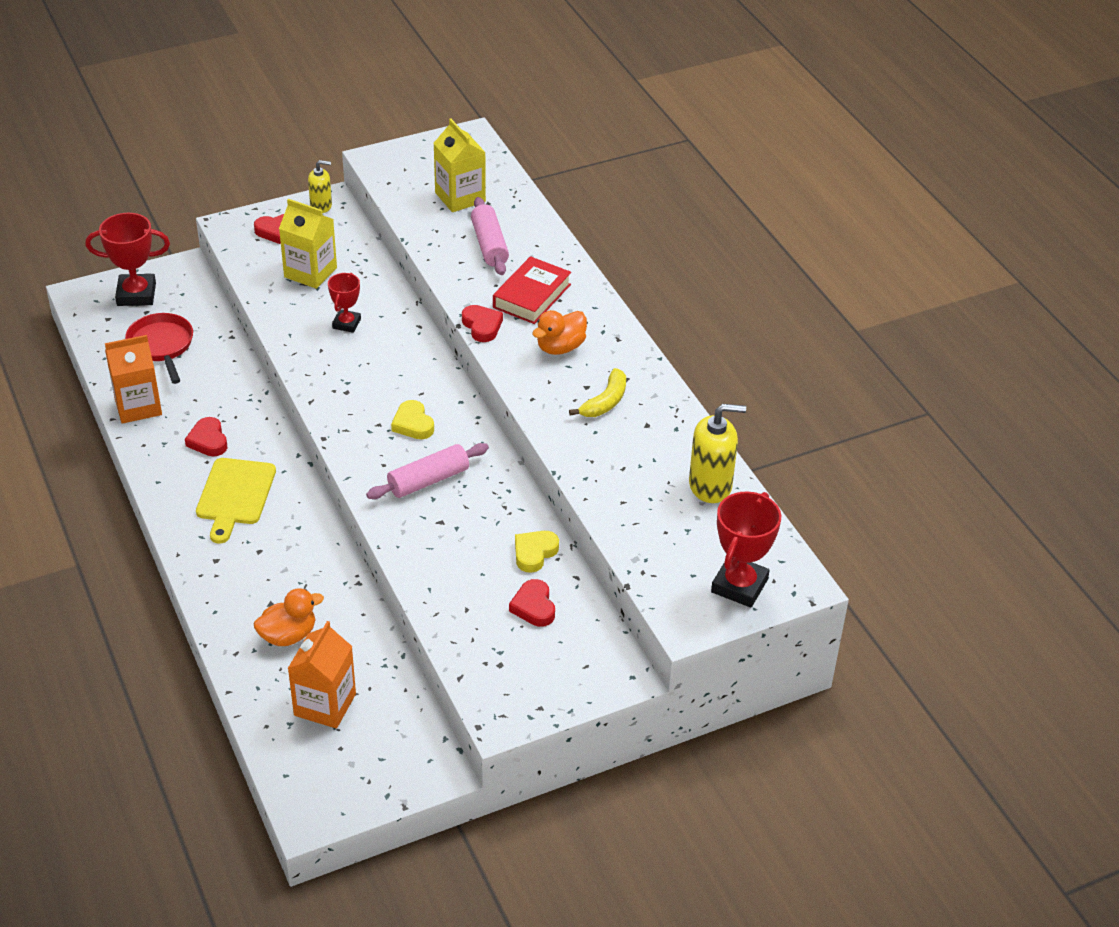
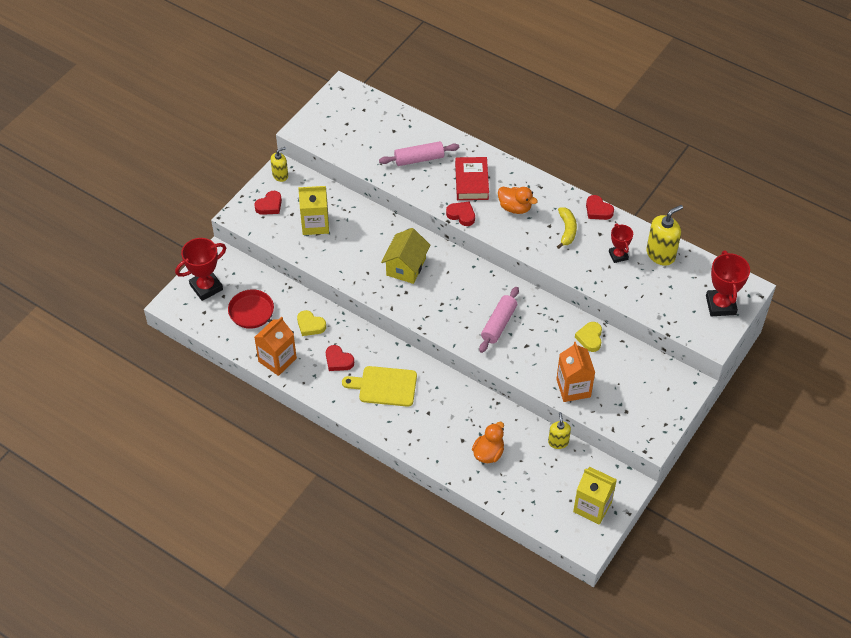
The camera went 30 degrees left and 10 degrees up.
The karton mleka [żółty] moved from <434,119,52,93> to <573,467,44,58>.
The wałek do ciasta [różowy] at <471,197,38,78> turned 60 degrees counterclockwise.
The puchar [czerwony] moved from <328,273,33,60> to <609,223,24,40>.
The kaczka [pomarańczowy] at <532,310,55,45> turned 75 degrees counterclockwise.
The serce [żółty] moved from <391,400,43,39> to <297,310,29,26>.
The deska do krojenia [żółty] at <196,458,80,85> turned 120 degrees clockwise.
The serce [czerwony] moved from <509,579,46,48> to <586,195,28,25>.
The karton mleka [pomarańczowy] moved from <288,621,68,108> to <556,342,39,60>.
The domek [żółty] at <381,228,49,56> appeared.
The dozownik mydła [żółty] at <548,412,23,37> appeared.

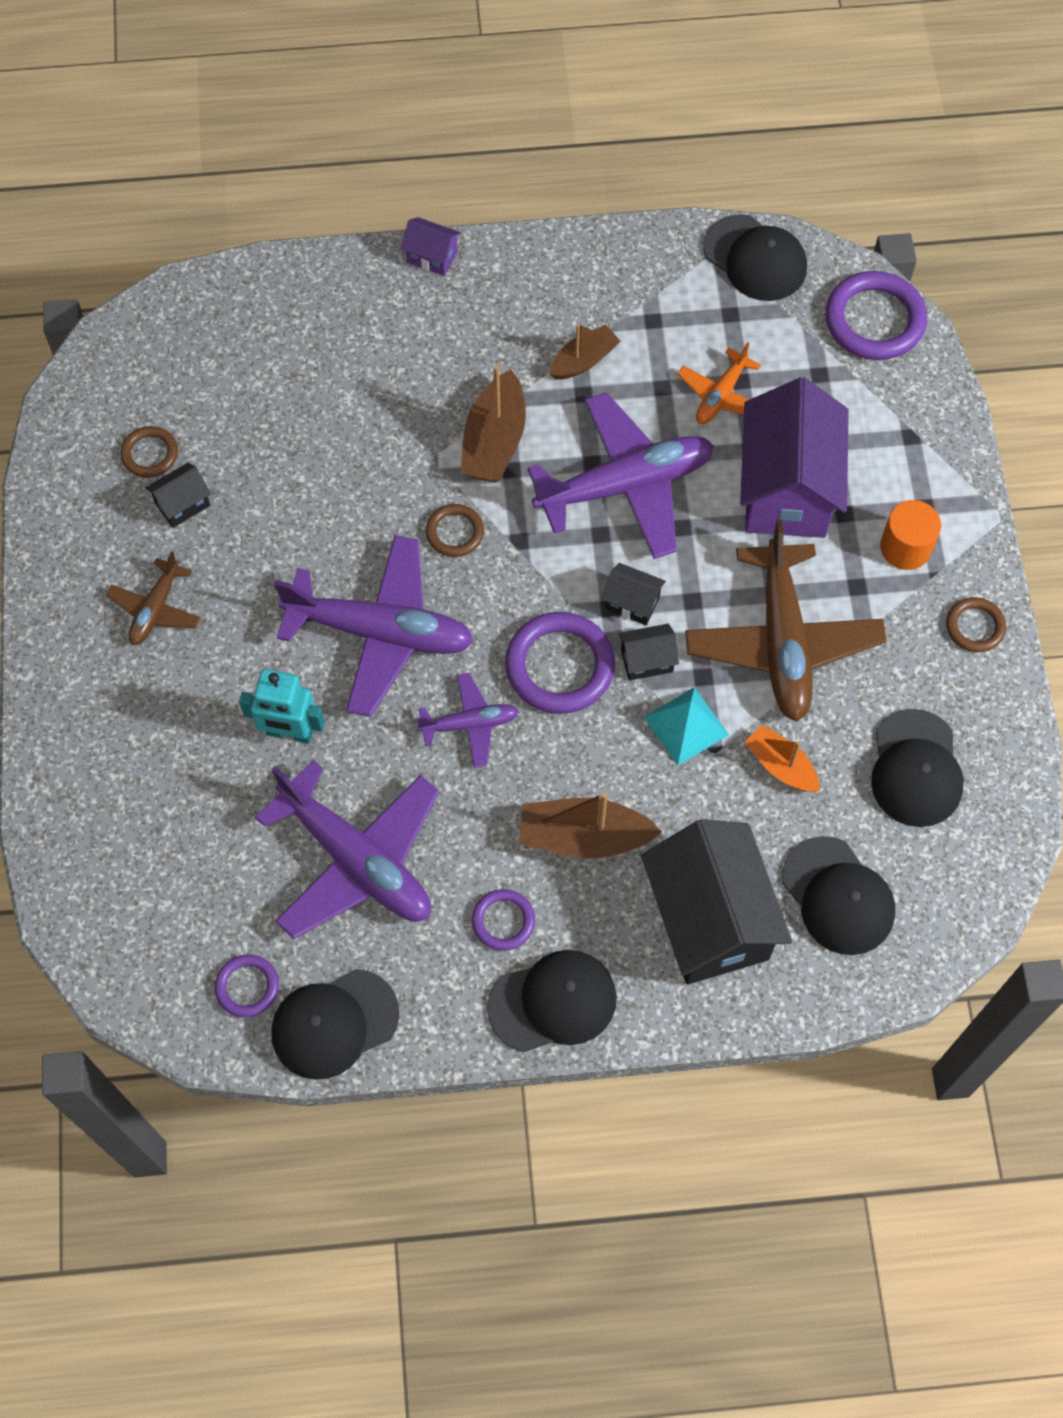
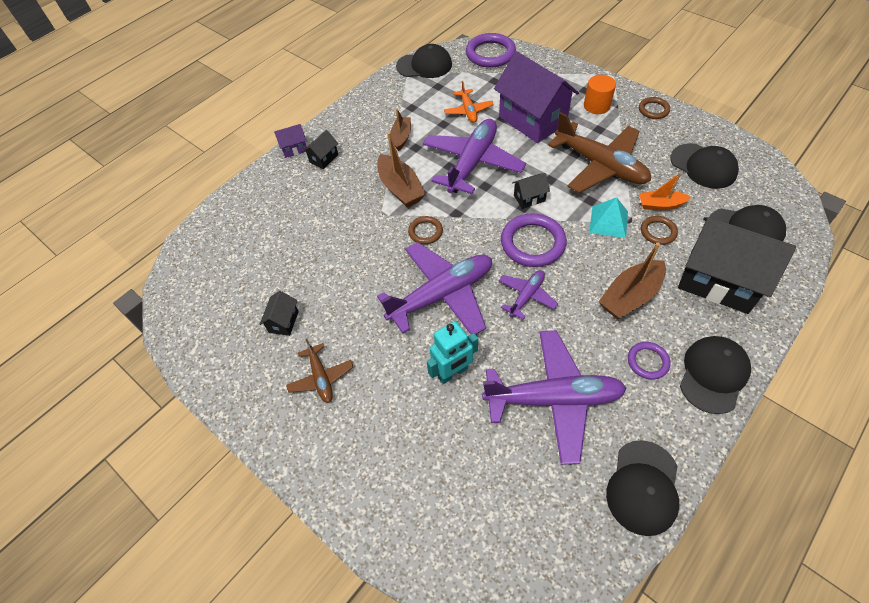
The camera went 40 degrees left and 10 degrees down.
The pierścień [brązowy] moved from <120,426,58,52> to <641,216,37,29>.
The domek [czarny] moved from <618,624,61,57> to <303,130,35,39>.
The pierścień [fioletowy] at <214,954,65,64> disappeared.

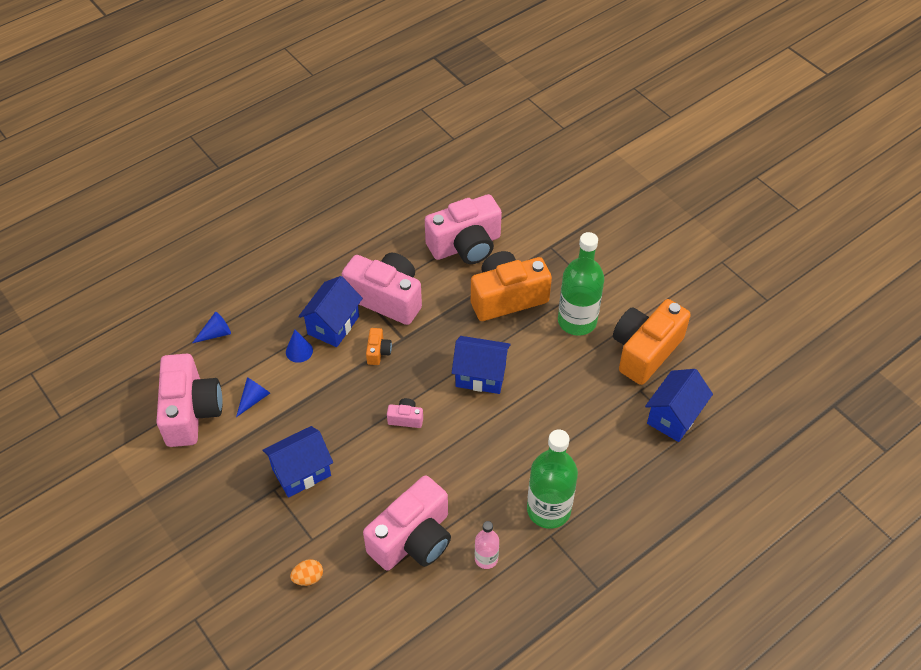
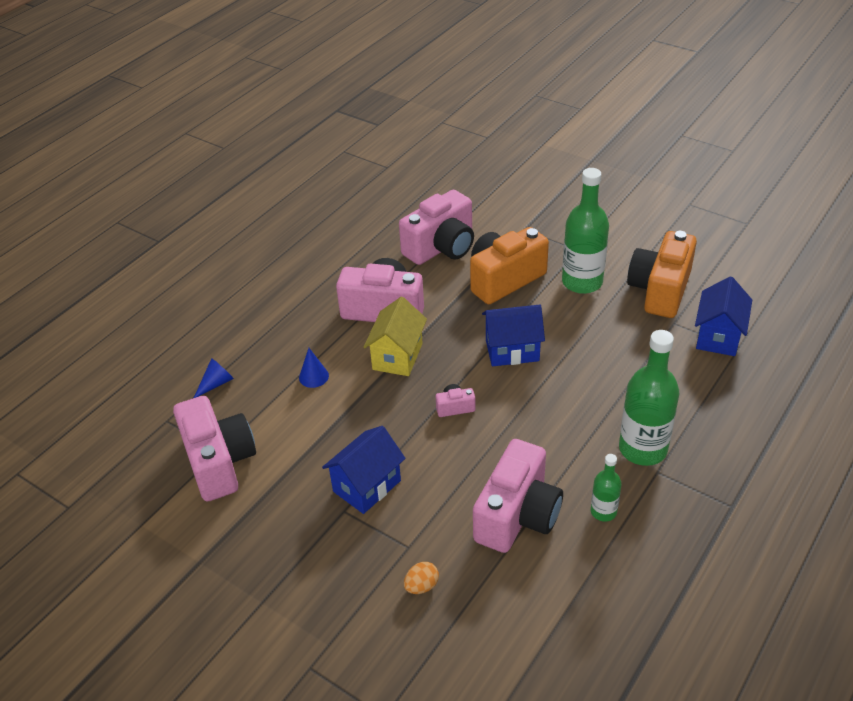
The camera went 15 degrees left and 10 degrees down.
The domek [niebieski] at <298,276,65,71> disappeared.
The aparat fotograficzny [pomarańczowy] at <366,328,26,37> was replaced by the domek [żółty] at <363,297,64,79>.
The stożek [niebieski] at <236,377,34,40> disappeared.
The butelka [różowy] at <475,521,24,48> became the butelka [zielony] at <591,454,31,68>.

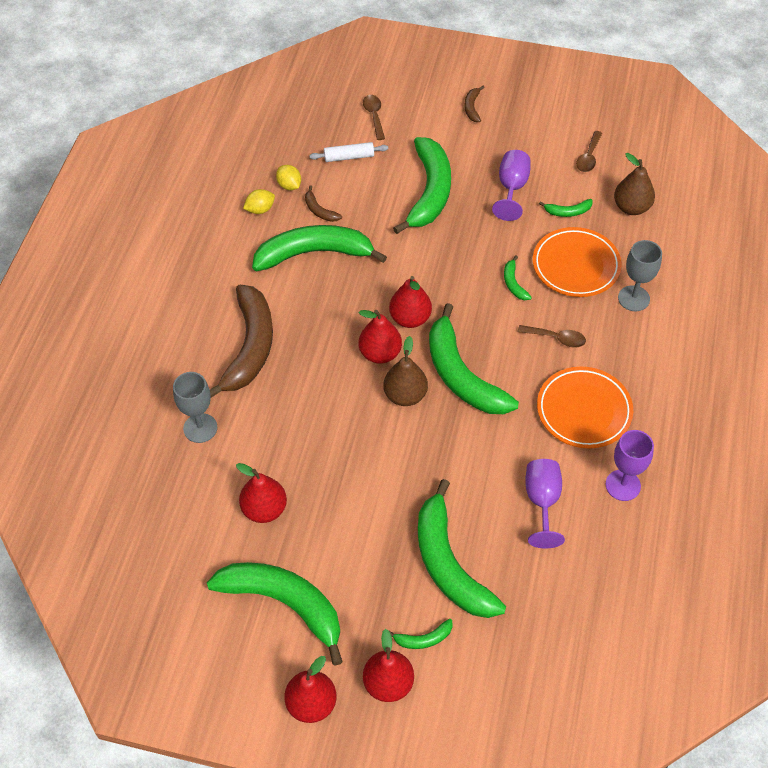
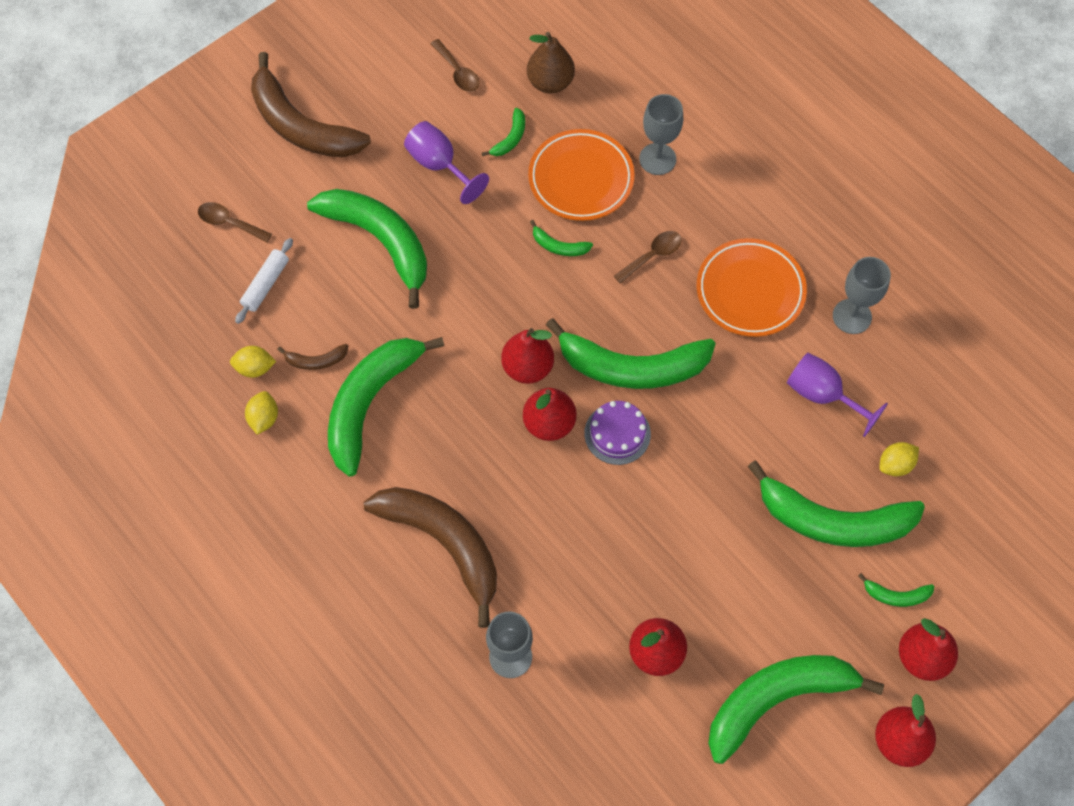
The camera went 55 degrees left and 10 degrees up.
The banan [brązowy] at <464,86,21,36> changed to 2.40 times the size.
The gruszka [brązowy] at <383,336,45,70> was replaced by the tort [fioletowy] at <584,401,67,64>.
The kielich [fioletowy] at <605,430,49,71> became the kielich [szary] at <833,257,58,77>.
The banan [zielony] at <389,619,64,30> turned 75 degrees clockwise.
The cytryna [żółty] at <879,442,40,34> appeared.

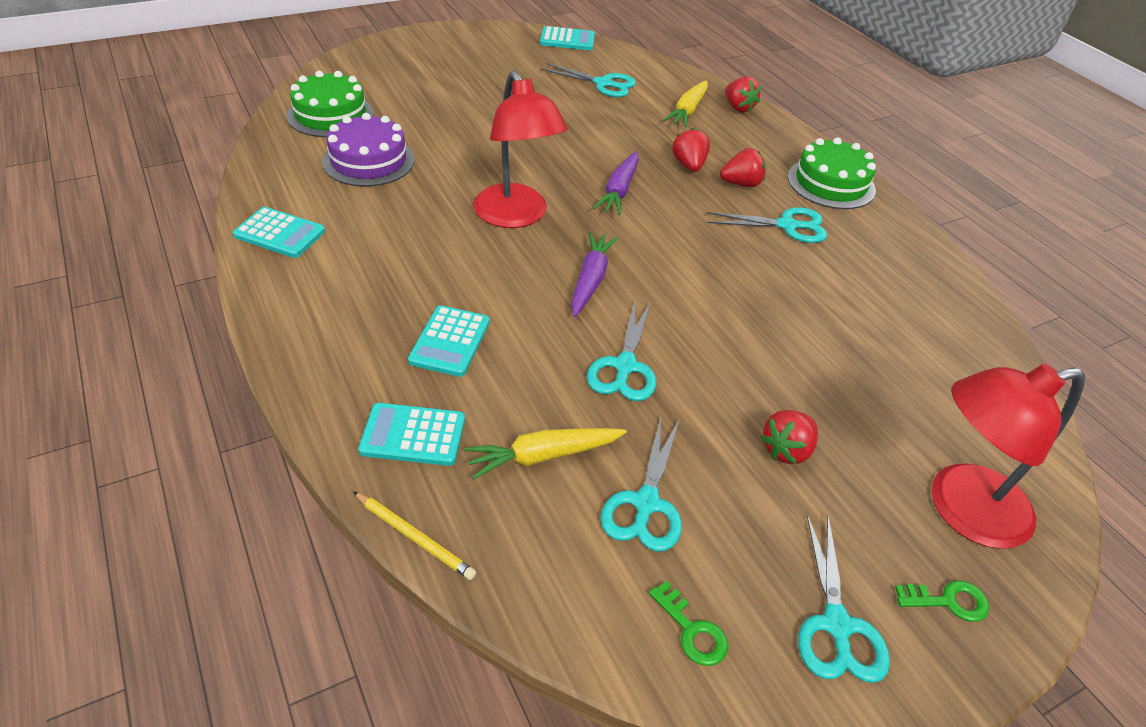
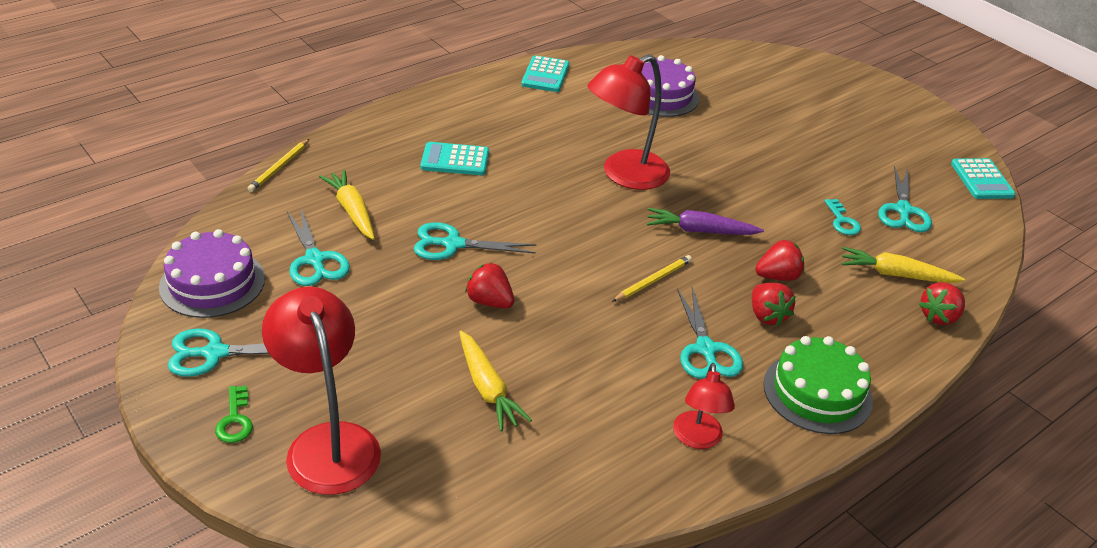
The camera went 80 degrees right and 5 degrees down.
The tort [zielony] at <287,71,87,66> disappeared.
The marchewka [fioletowy] at <571,232,48,85> disappeared.
The kalkulator [turkusowy] at <358,403,107,63> disappeared.
The truskawka [czerwony] moved from <761,410,57,54> to <465,262,49,46>.
The nożyczki [turkusowy] at <601,418,81,133> turned 120 degrees counterclockwise.
The klucz [zielony] at <649,581,79,85> was replaced by the tort [fioletowy] at <159,229,106,89>.
The klucz [turkusowy] at <824,199,37,36> appeared.
The ołówek [żółty] at <612,255,80,47> appeared.
The marchewka [żółty] at <459,331,73,100> appeared.
The lampka [czerwony] at <673,363,62,86> appeared.

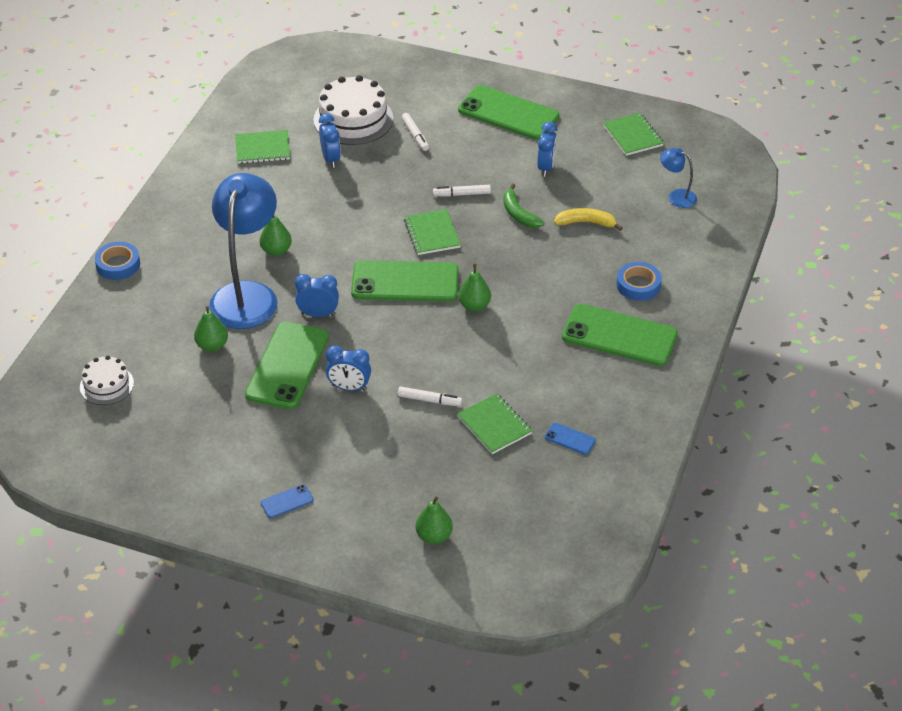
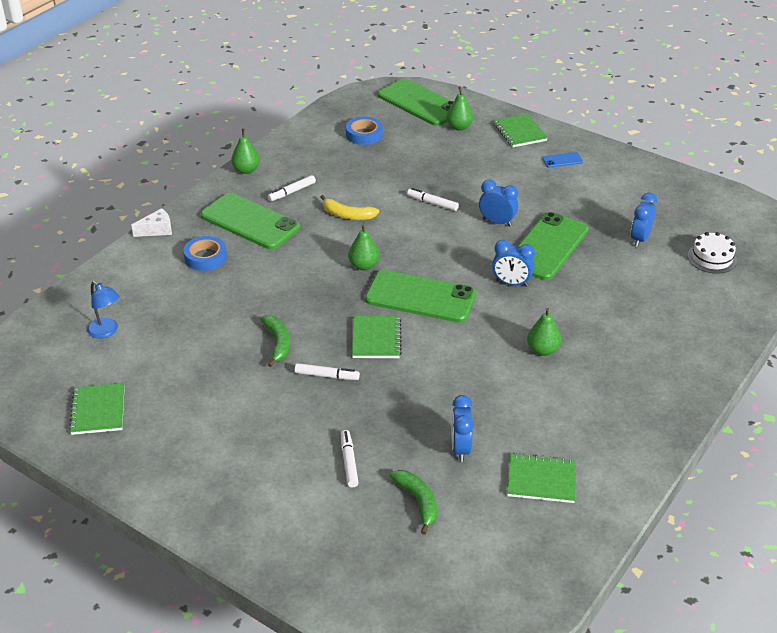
The camera went 165 degrees left and 5 degrees down.
The tort [biały] at <313,75,81,70> was replaced by the banan [zielony] at <389,470,48,65>.
The telefon [zielony] moved from <458,85,102,55> to <378,79,76,47>.
The budzik [niebieski] moved from <537,122,21,55> to <631,193,26,54>.
The lampka [niebieski] at <209,173,69,156> disappeared.
The banan [żółty] moved from <554,208,69,23> to <321,195,58,25>.
The taśma klejąca [niebieski] moved from <95,242,45,38> to <346,117,37,28>.
The gruszka [zielony] moved from <194,306,34,46> to <231,129,29,45>.
The zeszyt [zielony] moved from <457,394,75,60> to <494,114,54,33>.
The telefon [niebieski] at <545,423,51,32> disappeared.
The flamaster [biały] at <268,175,48,26> appeared.
The ser [biały] at <131,208,41,29> appeared.

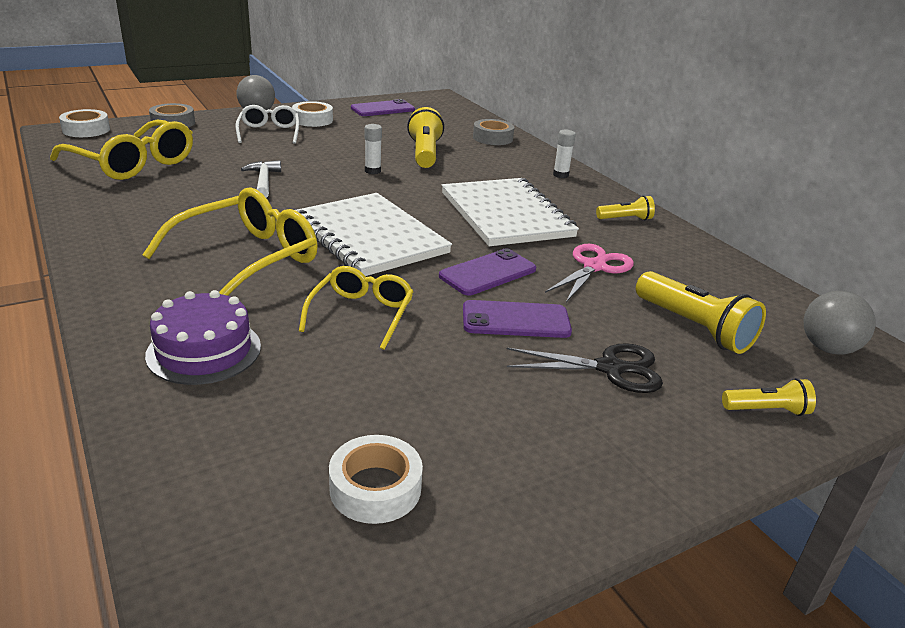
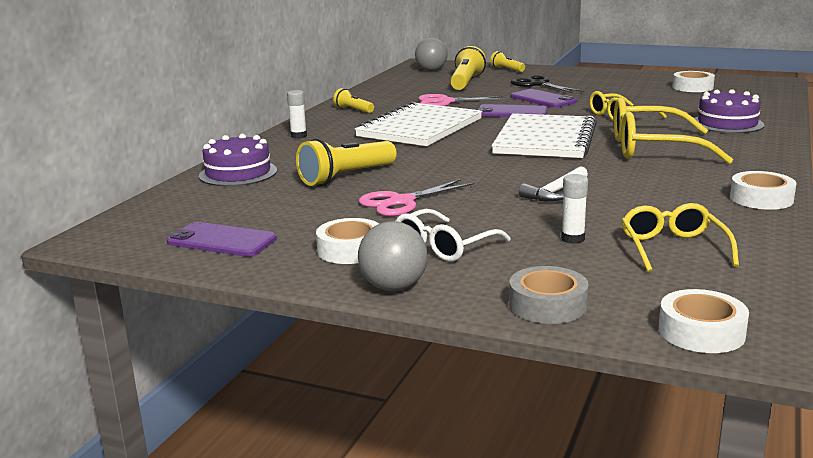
The camera went 125 degrees left and 10 degrees down.
The okulary [żółty] at <50,119,143,61> changed to 0.62 times the size.
The taśma klejąca [szary] at <473,119,41,26> was replaced by the tort [fioletowy] at <199,134,78,52>.
The klej w sztyfcie [biały] moved from <365,124,17,50> to <561,174,27,70>.
The taśma klejąca [biały] at <730,171,66,39> appeared.
The nożyczki [różowy] at <359,179,116,37> appeared.

